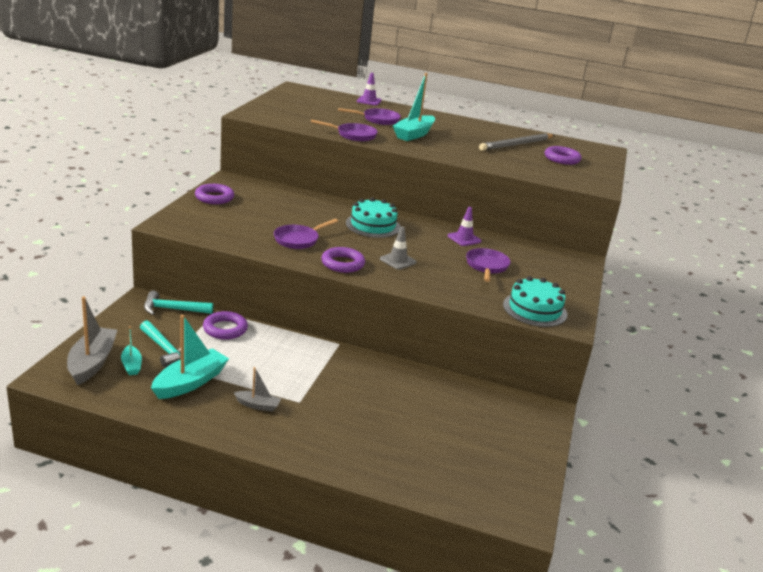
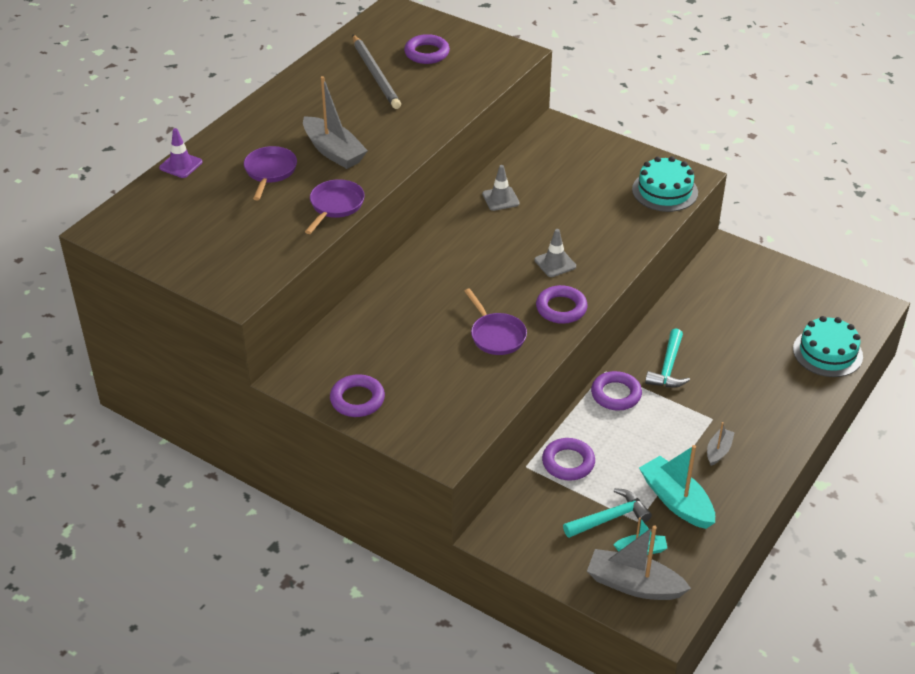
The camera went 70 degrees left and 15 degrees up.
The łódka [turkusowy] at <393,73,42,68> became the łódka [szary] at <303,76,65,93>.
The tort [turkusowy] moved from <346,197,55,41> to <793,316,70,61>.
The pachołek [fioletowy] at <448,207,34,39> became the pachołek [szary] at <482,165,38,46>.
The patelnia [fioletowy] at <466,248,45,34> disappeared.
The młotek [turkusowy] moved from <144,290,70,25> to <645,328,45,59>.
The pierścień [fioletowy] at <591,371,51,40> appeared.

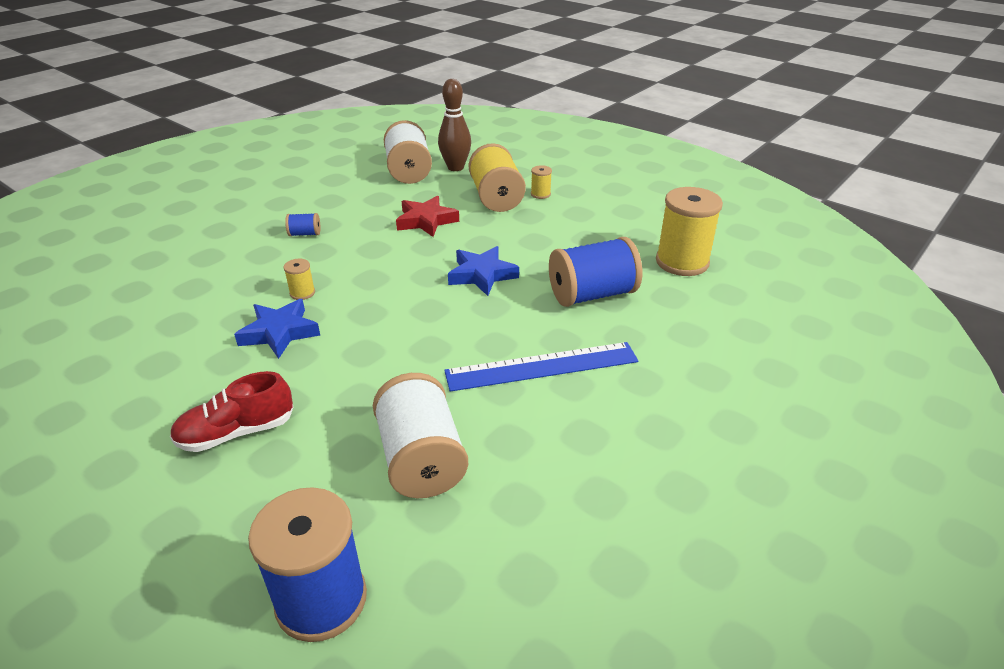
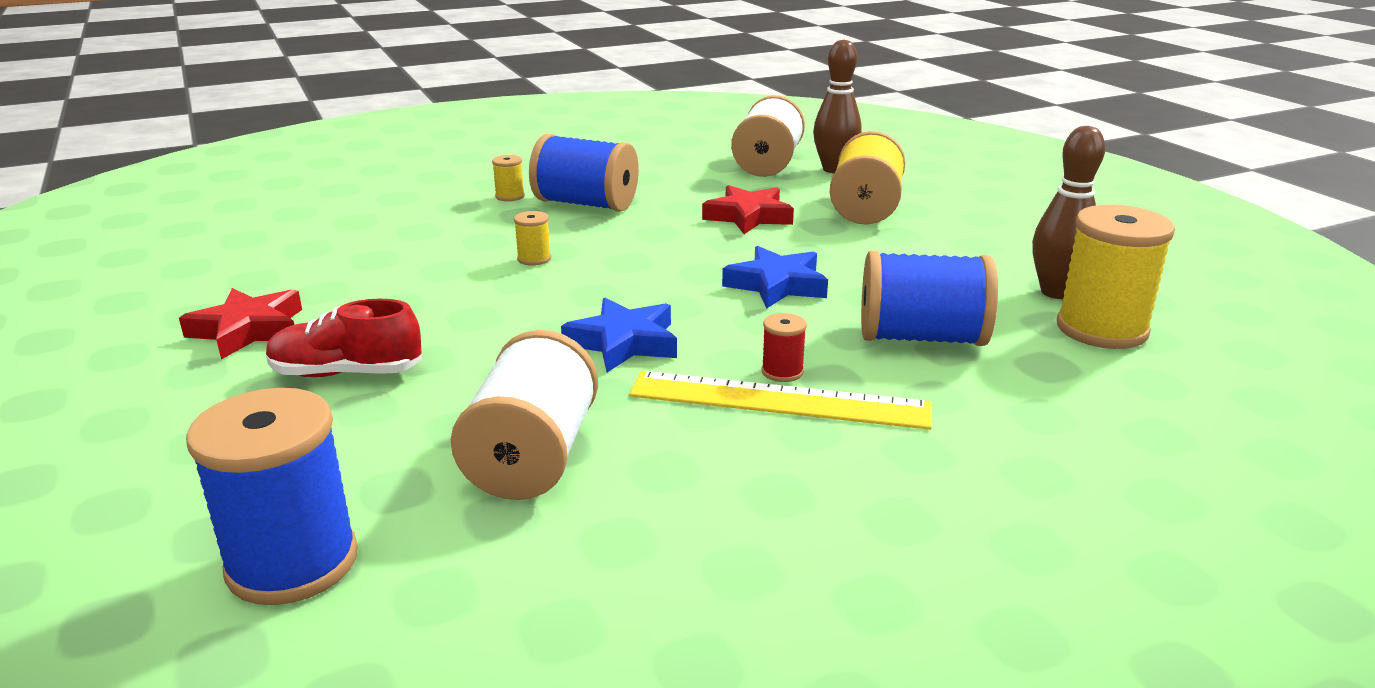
The camera went 25 degrees right and 10 degrees down.
The szpulka [żółty] moved from <531,165,21,34> to <492,155,33,46>.
The szpulka [niebieski] at <285,213,35,23> changed to 2.24 times the size.
The gwiazda [niebieski] moved from <234,299,86,60> to <561,298,116,74>.
The linijka [niebieski] at <444,342,194,50> became the linijka [żółty] at <629,371,303,59>.
The kręgiel [brązowy] at <1032,126,73,173> appeared.
The gwiazda [czerwony] at <179,288,123,71> appeared.
The szpulka [czerwony] at <762,313,45,69> appeared.

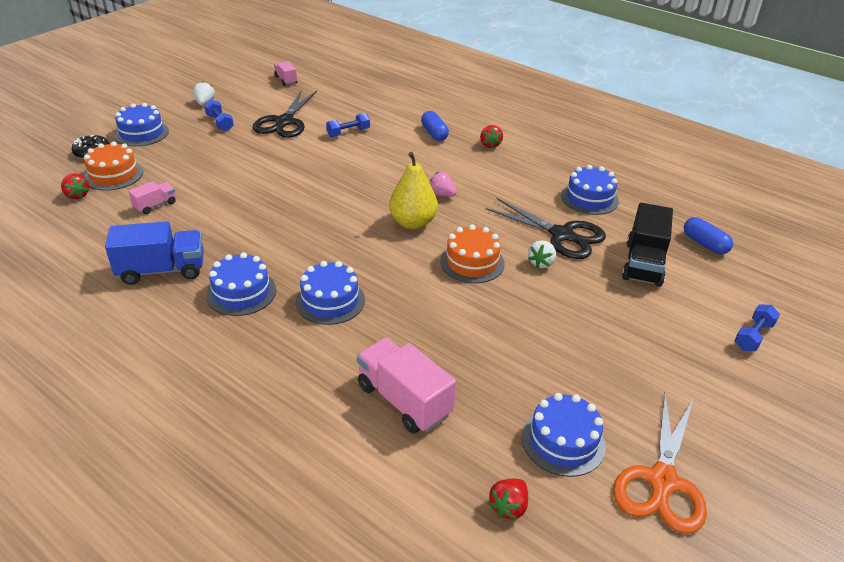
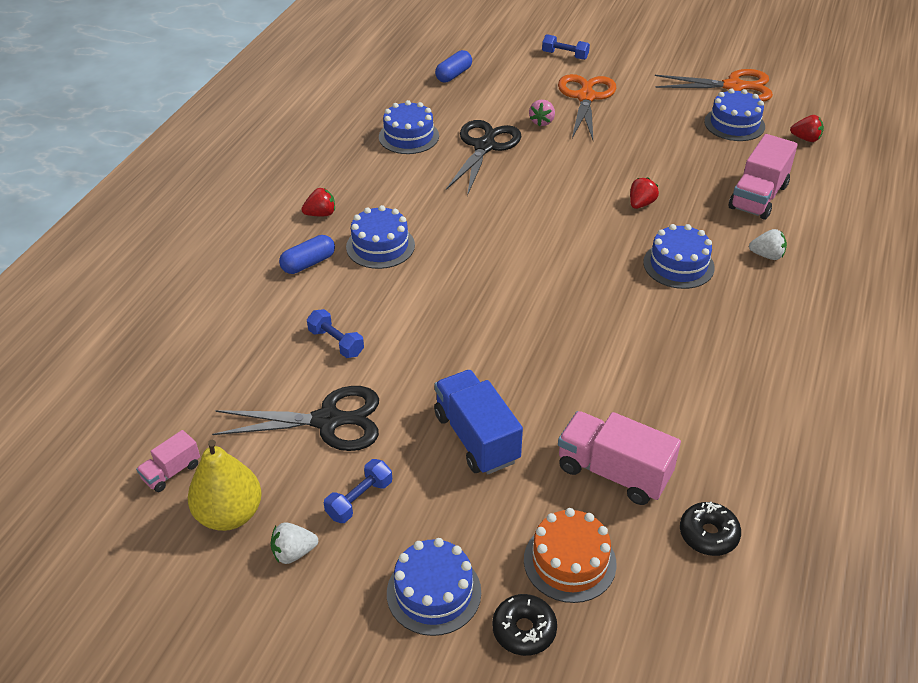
The camera went 105 degrees left and 5 degrees up.
The gruszka [żółty] moved from <389,152,49,77> to <188,439,74,92>.
The truskawka [różowy] moved from <430,172,27,25> to <529,100,26,26>.
The truskawka [czerwony] moved from <61,173,28,26> to <630,177,29,32>.
The ciężarówka [różowy] at <128,181,48,33> changed to 1.89 times the size.
The ciężarówka [czarny] at <622,203,51,84> disappeared.
The ciężarówka [niebieski] moved from <105,221,99,64> to <434,370,89,104>.
The tort [pomarańczowy] at <440,225,65,58> disappeared.
The truskawka [biały] moved from <528,240,28,28> to <749,229,38,31>.
The tort [niebieski] moved from <206,252,70,64> to <346,205,69,64>.
The nożyczki [pomarańczowy] at <558,74,58,66> appeared.
The donut [czarny] at <680,502,61,54> appeared.

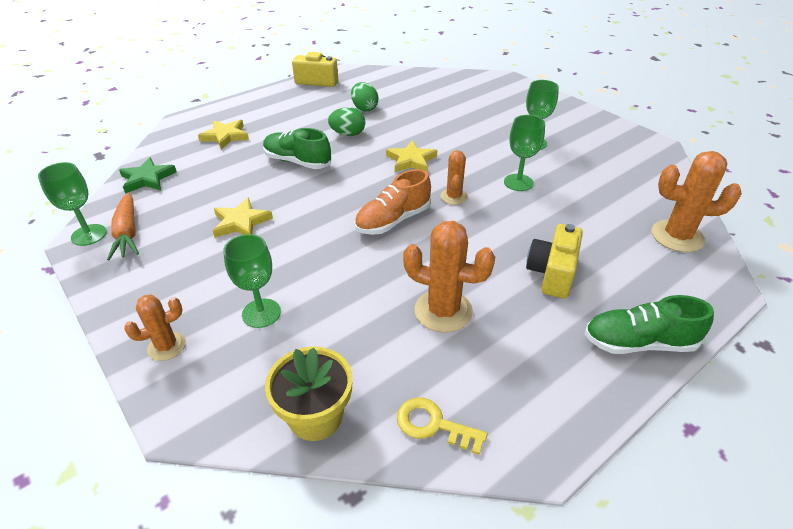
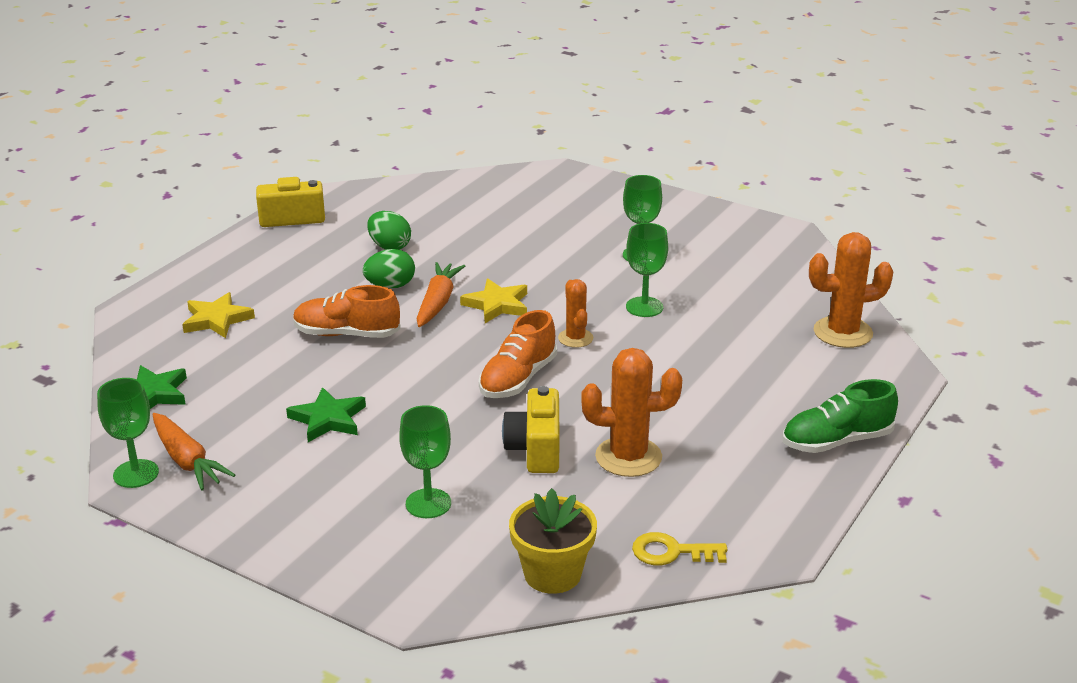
The camera went 20 degrees left and 10 degrees down.
The but [zielony] at <263,128,68,41> became the but [pomarańczowy] at <293,285,108,53>.
The gwiazda [żółty] at <213,197,60,41> became the gwiazda [zielony] at <286,387,80,55>.
The aparat fotograficzny [żółty] moved from <526,224,57,75> to <502,386,58,87>.
The kaktus [pomarańczowy] at <124,295,62,66> disappeared.
The marchewka [pomarańczowy] at <417,262,48,65> appeared.

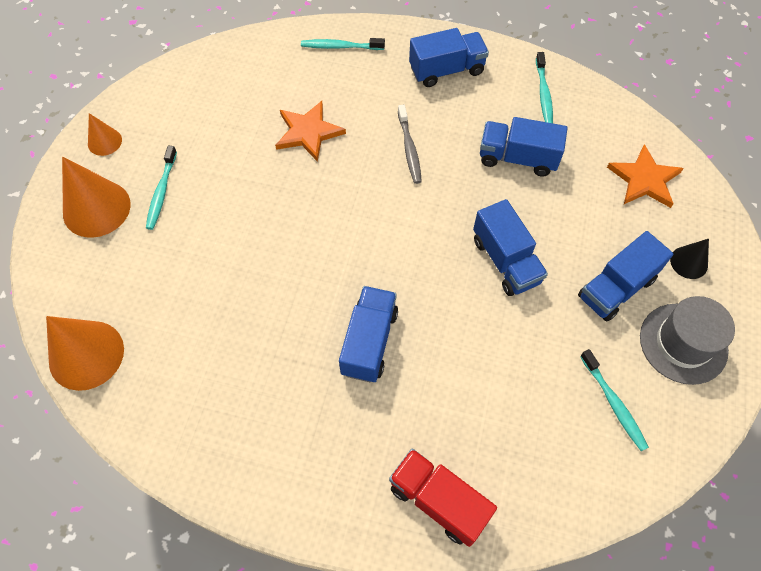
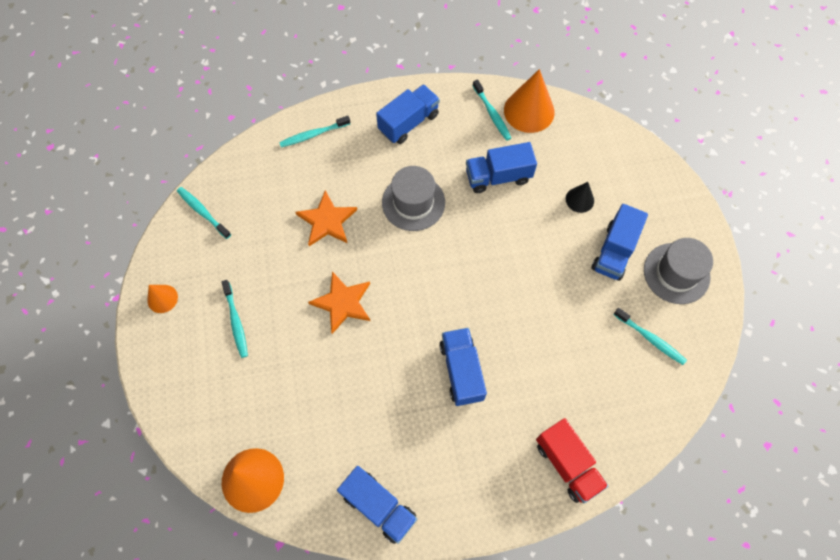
The camera went 25 degrees left and 5 degrees up.
The szczoteczka do zębów [szary] at <398,105,24,79> was replaced by the kapelusz [szary] at <382,166,63,65>.
The gwiazda [pomarańczowy] moved from <607,144,77,64> to <308,272,62,62>.
The stożek [pomarańczowy] moved from <62,156,69,82> to <504,69,51,64>.
The ciężarówka [niebieski] moved from <473,199,75,97> to <337,466,80,78>.
The stożek [czarny] moved from <670,239,39,40> to <566,182,28,31>.
The ciężarówka [czerwony] at <389,449,108,98> turned 135 degrees counterclockwise.
The szczoteczka do zębów [turkusowy] at <177,187,54,52> appeared.

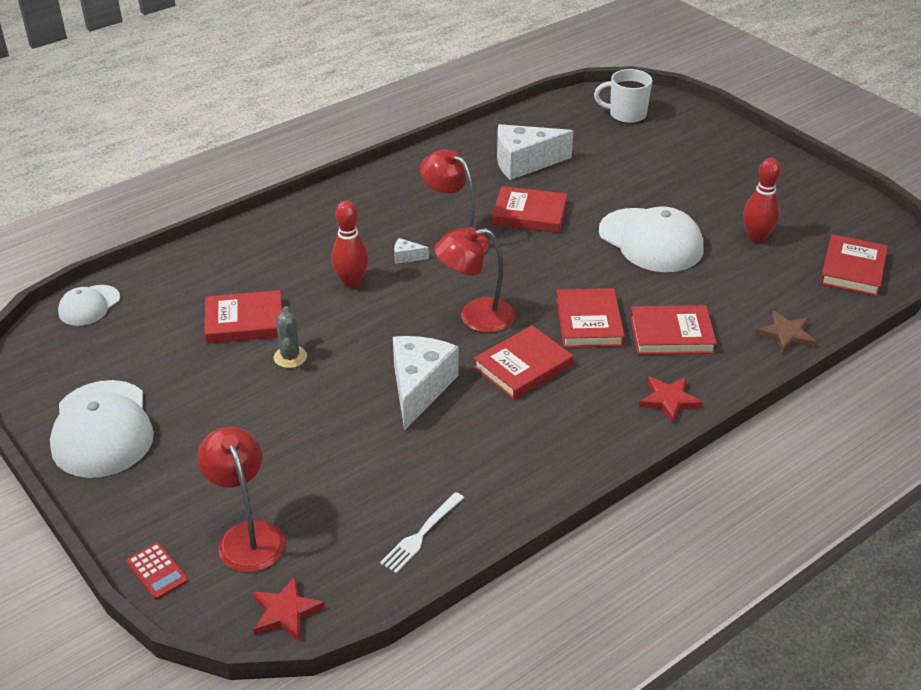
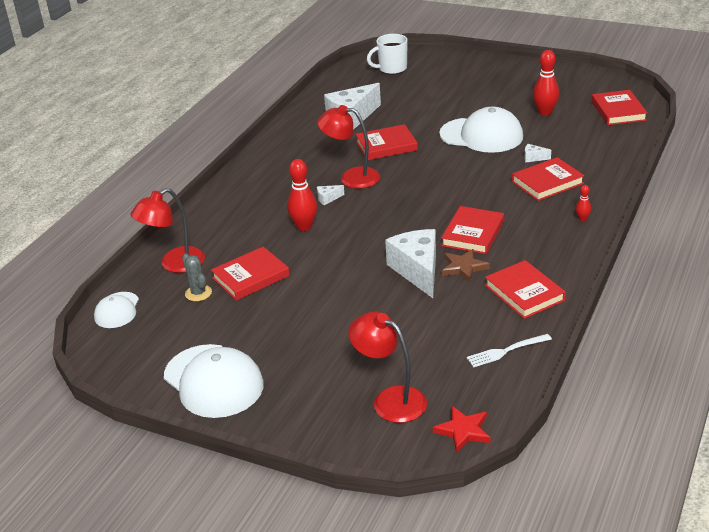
The camera went 25 degrees left and 5 degrees down.
The lampka [czerwony] moved from <434,227,81,106> to <131,188,74,85>.
The książka [czerwony] moved from <556,288,69,60> to <485,260,81,59>.
The kaktus [szary] moved from <273,306,34,62> to <182,253,30,48>.
The gwiazda [brązowy] moved from <756,311,61,44> to <442,249,47,33>.
The gwiazda [czerwony] at <639,377,64,47> was replaced by the kręgiel [czerwony] at <576,185,15,36>.
The widelec [biały] at <380,492,84,81> turned 60 degrees clockwise.
The kalkulator [czerwony] at <126,542,62,58> disappeared.
The ser [biały] at <524,144,27,19> appeared.

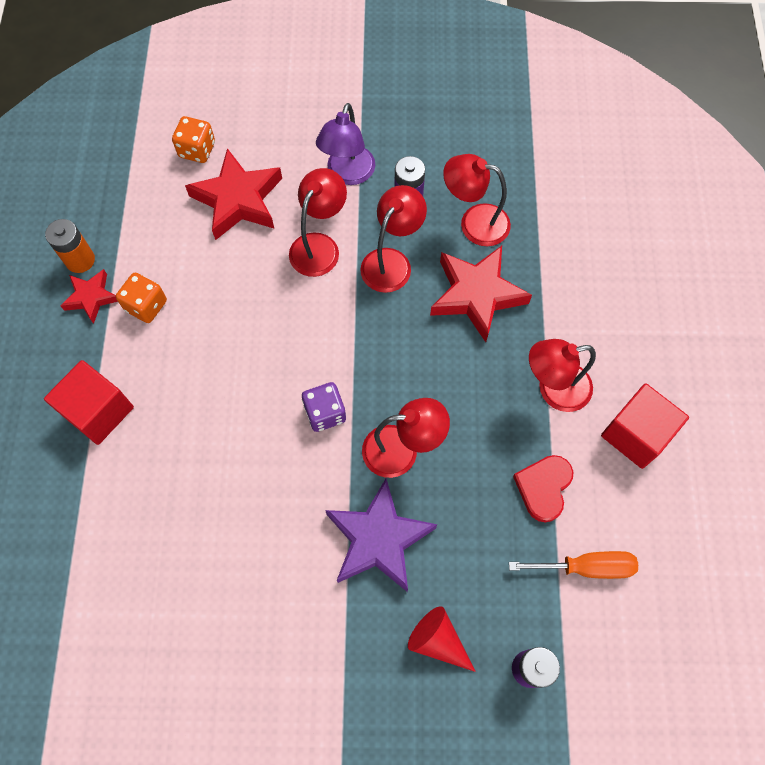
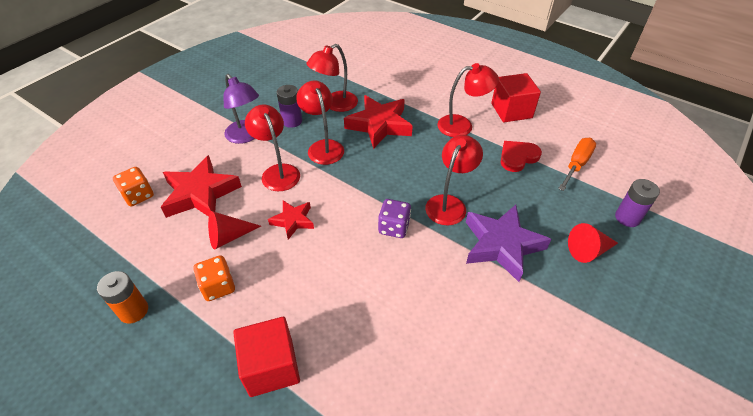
The camera went 55 degrees left and 20 degrees down.
The gwiazda [czerwony] moved from <60,269,58,55> to <268,200,46,39>.
The lampka [czerwony] at <529,339,67,73> turned 120 degrees counterclockwise.
The serce [czerwony] at <513,455,60,67> turned 90 degrees clockwise.
The stożek [czerwony] at <208,211,53,39> appeared.

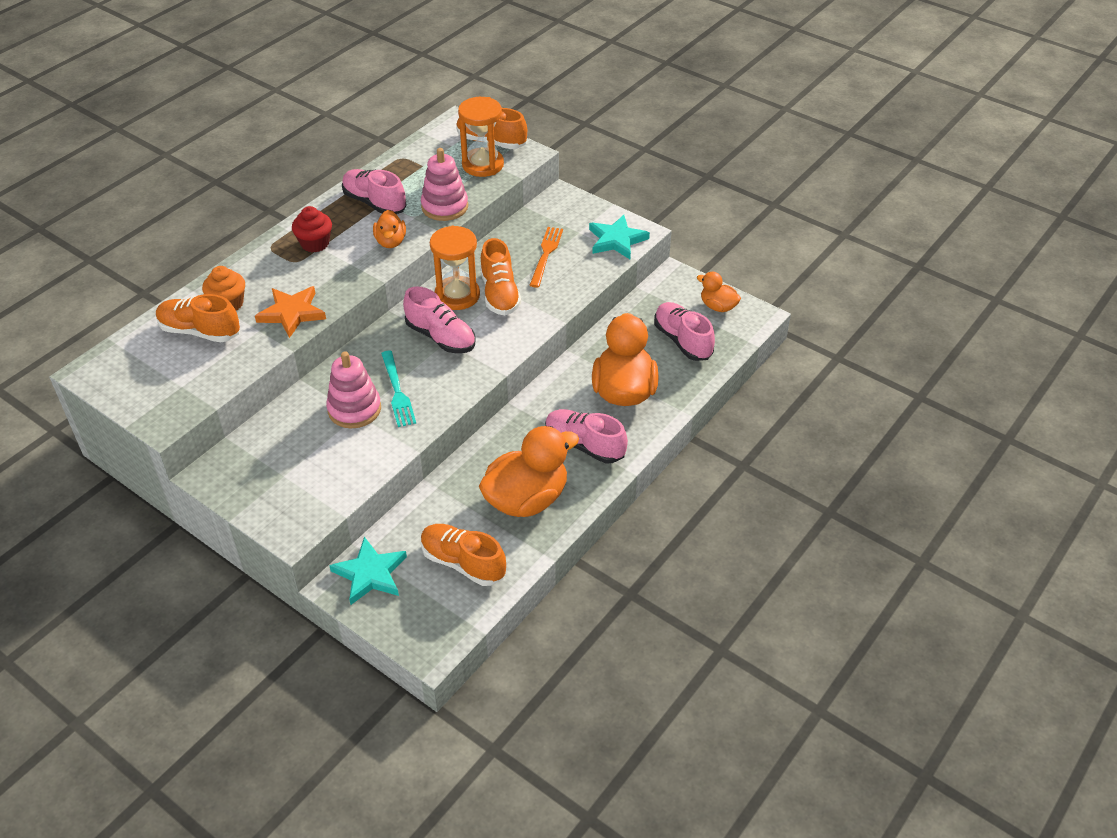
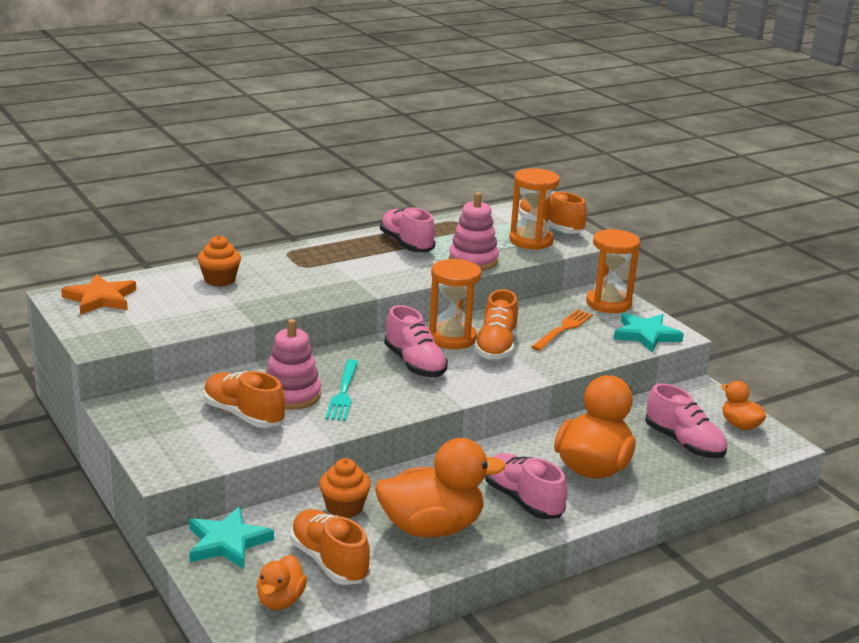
The camera went 20 degrees right and 20 degrees down.
The muffinka [czerwony] at <292,206,40,46> disappeared.
The kaczka [pomarańczowy] moved from <373,210,33,38> to <257,555,50,55>.
The gwiazda [pomarańczowy] moved from <255,286,71,52> to <61,274,75,41>.
The but [pomarańczowy] moved from <156,294,84,48> to <203,371,82,57>.
The but [różowy] at <654,302,61,59> turned 150 degrees clockwise.
The klepsydra [pomarańczowy] at <586,229,54,84> appeared.
The muffinka [pomarańczowy] at <319,458,52,60> appeared.

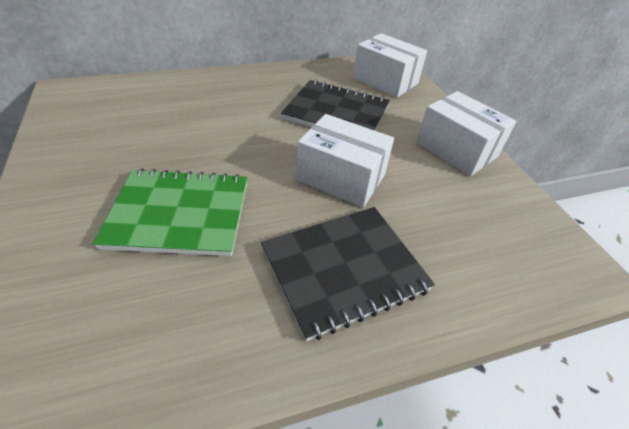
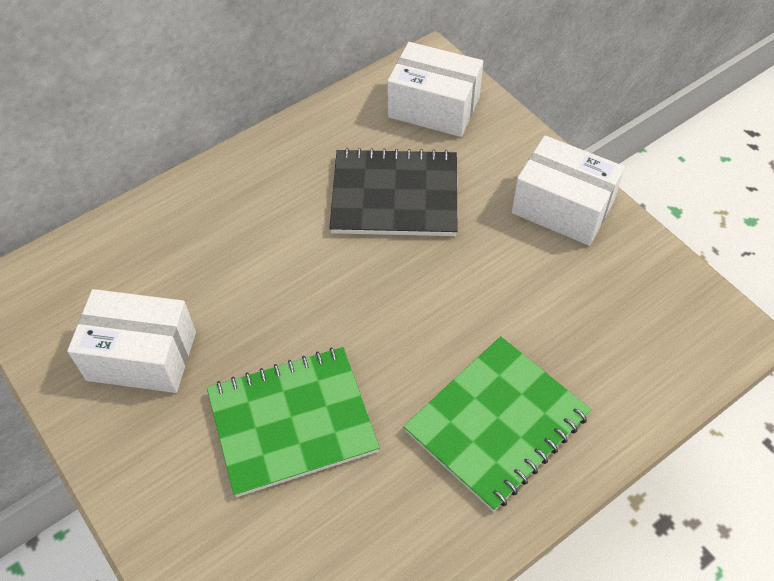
The camera went 15 degrees left and 10 degrees up.
The pudełko [biały] moved from <296,114,98,94> to <67,289,129,104>.
The zeszyt [czarny] at <261,207,174,135> became the zeszyt [zielony] at <403,336,188,176>.

